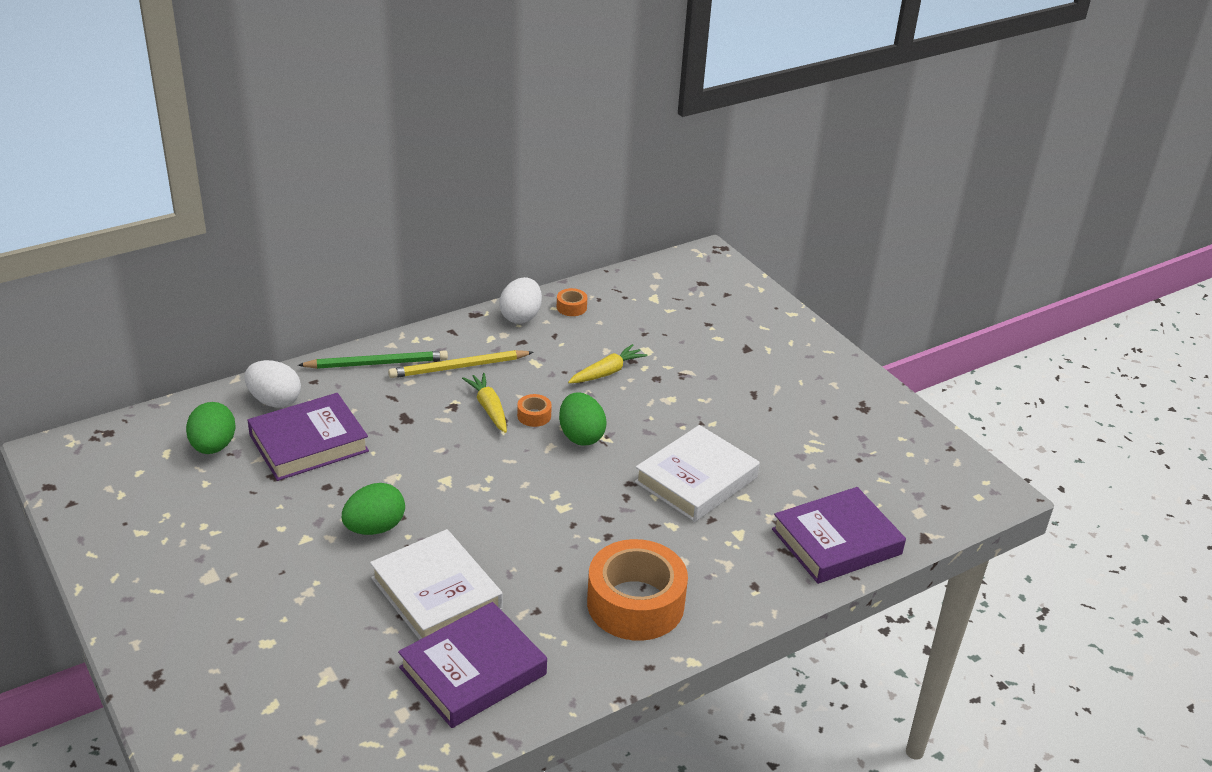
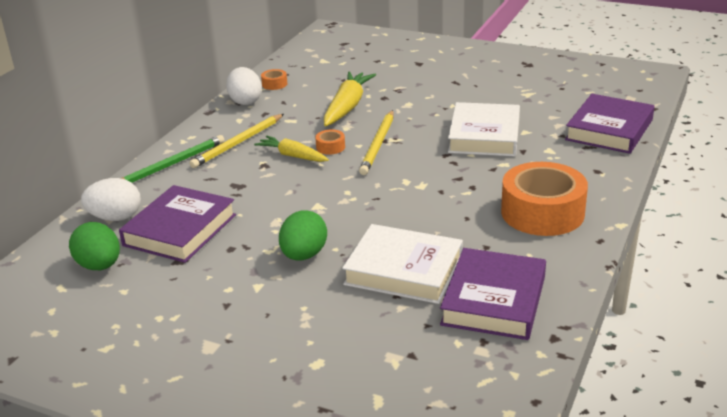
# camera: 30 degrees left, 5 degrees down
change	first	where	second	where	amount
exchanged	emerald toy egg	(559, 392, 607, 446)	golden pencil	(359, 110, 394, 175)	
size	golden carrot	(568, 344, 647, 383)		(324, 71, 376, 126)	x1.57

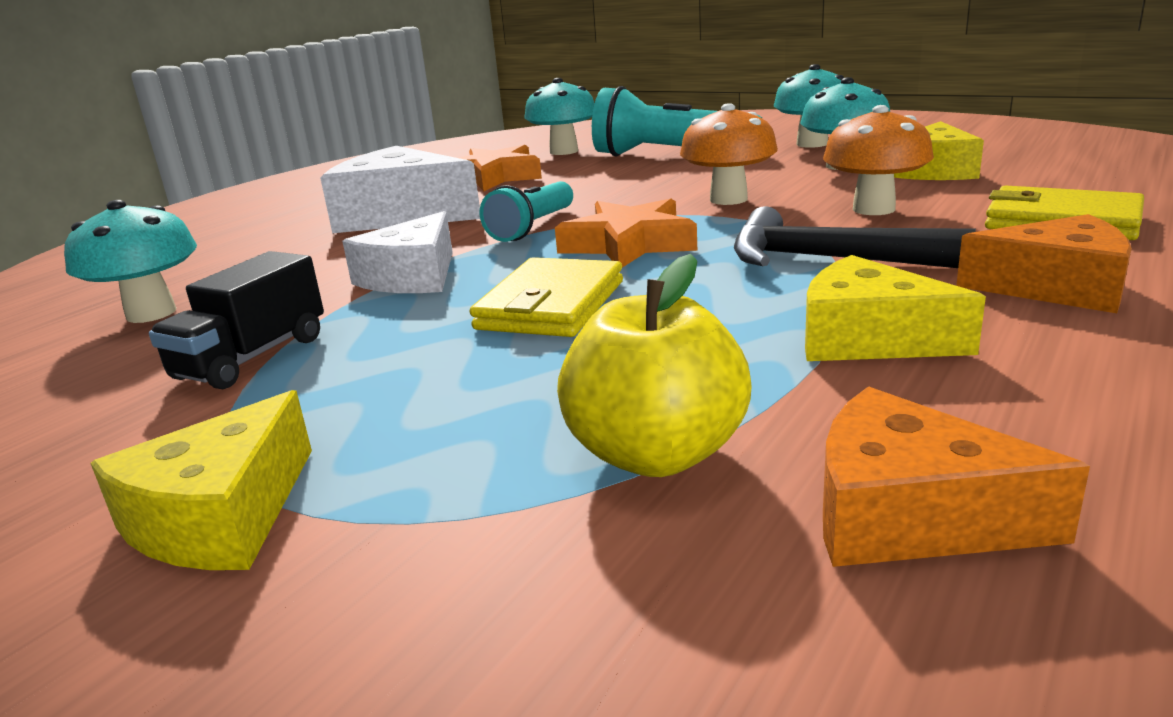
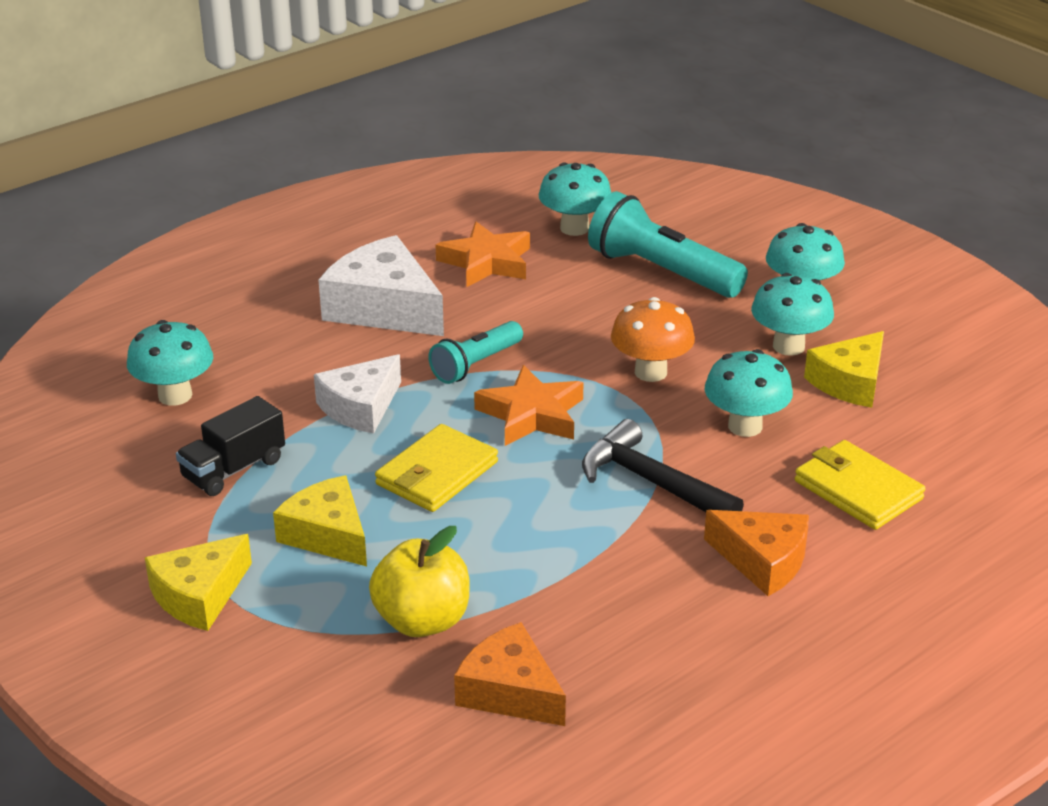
# camera: 15 degrees right, 10 degrees up
change	first	where	second	where	amount
relocated	golden piece of cheese	(805, 255, 986, 361)		(273, 475, 367, 567)	
colour	orange fungus	(823, 105, 934, 215)	teal fungus	(705, 349, 793, 437)	

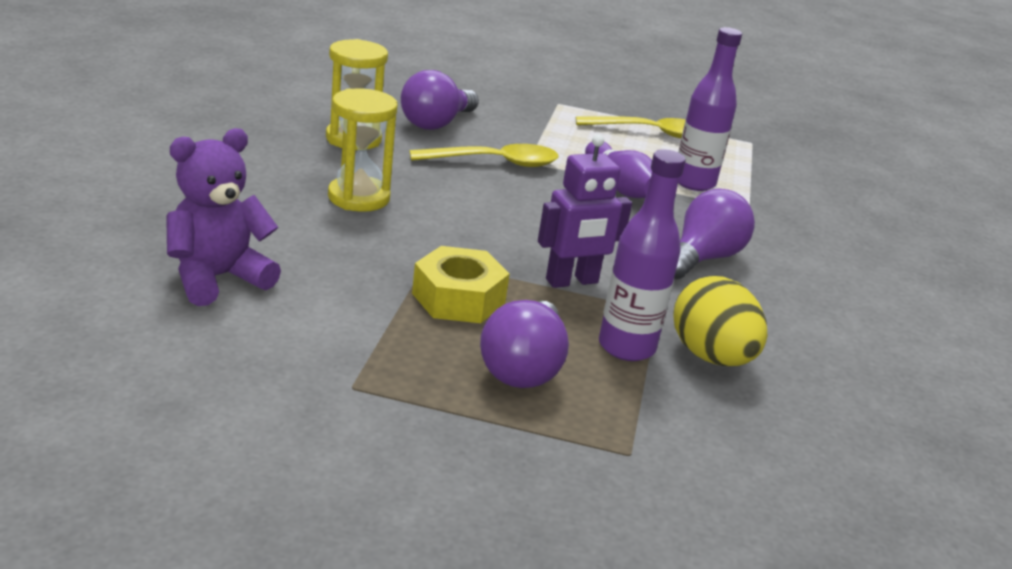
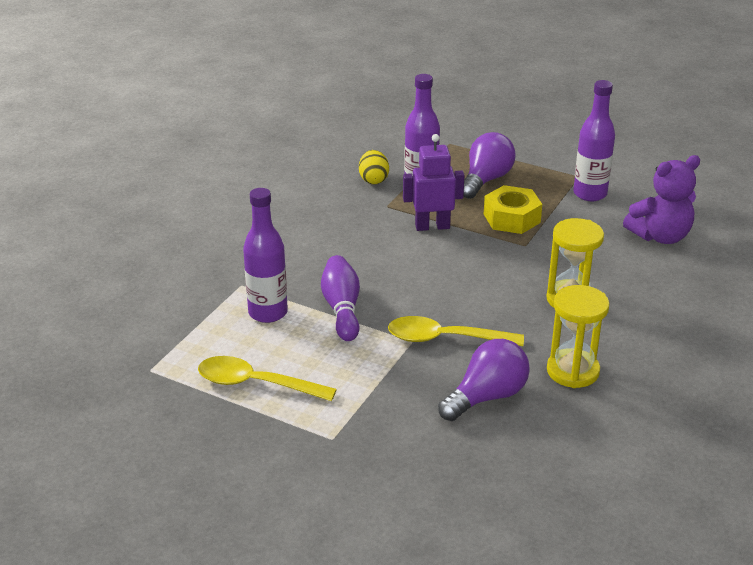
# camera: 160 degrees left, 5 degrees up
change	first	where	second	where	amount
size	golden toy egg	(673, 276, 767, 366)		(359, 150, 389, 184)	x0.65
missing	purple light bulb	(674, 189, 755, 279)			
appeared			purple drink bottle	(573, 80, 615, 201)	

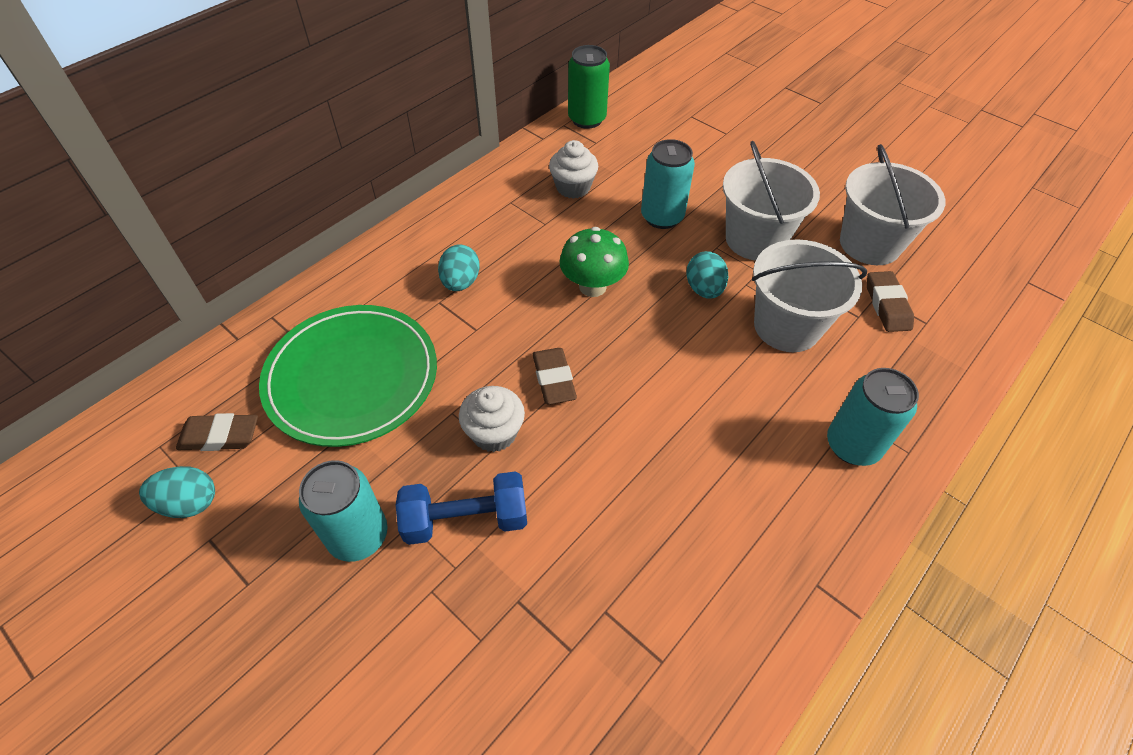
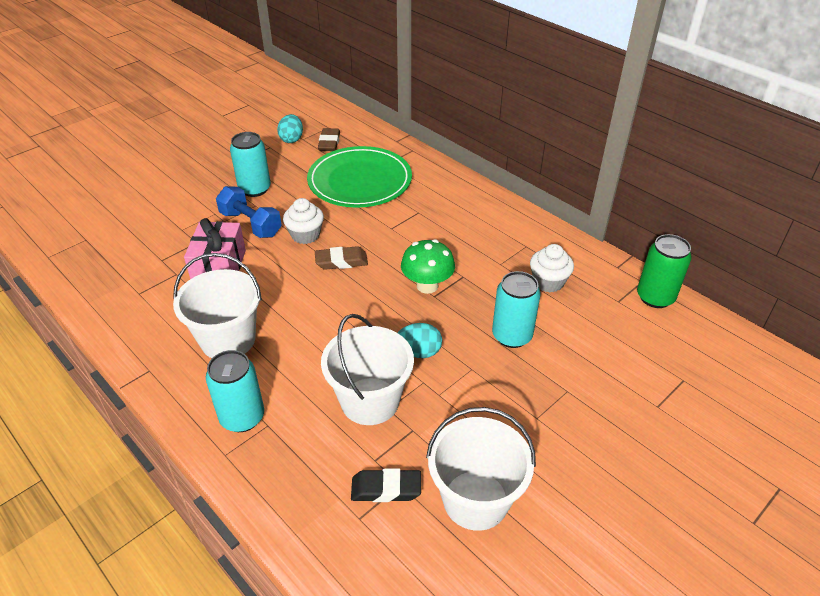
# camera: 95 degrees right, 10 degrees down
change	first	where	second	where	amount
spun	royal blue free weight	(396, 471, 527, 545)		(216, 186, 282, 238)	45 degrees counterclockwise
missing	teal toy egg	(438, 244, 480, 291)			
relocated	pure white sand bucket	(723, 141, 820, 261)		(173, 253, 262, 358)	
colour	brown pencil eraser	(867, 271, 914, 332)	jet-black pencil eraser	(351, 468, 421, 502)	
appeared			rose-pink wrapped gift	(184, 218, 246, 279)	

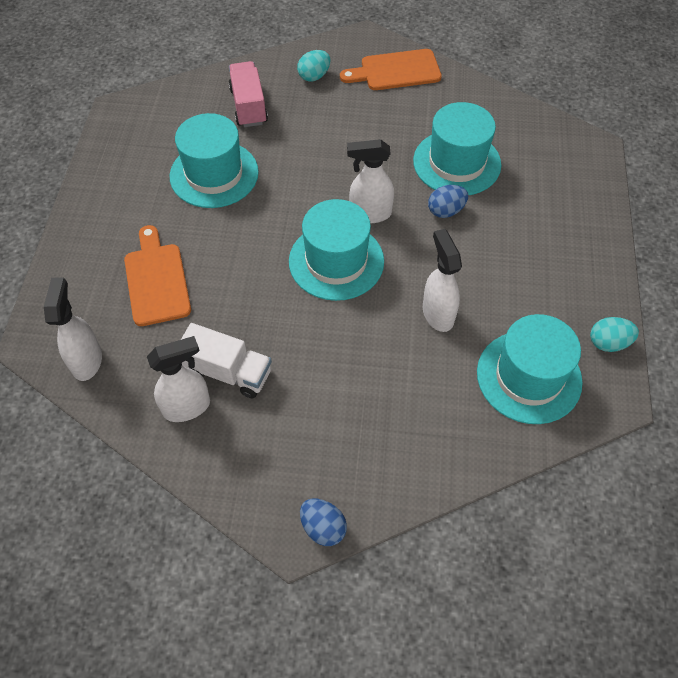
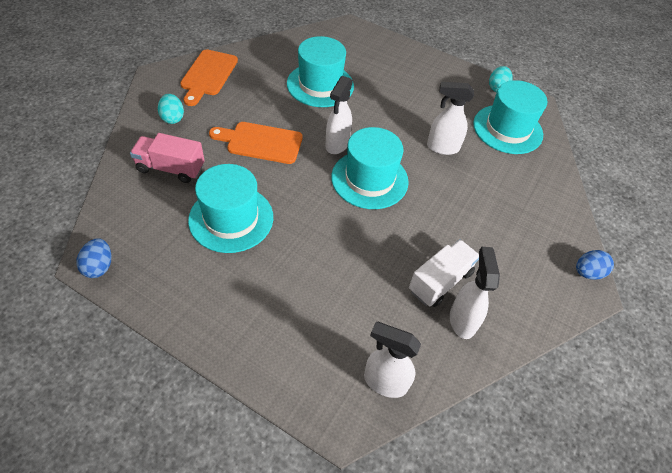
# camera: 70 degrees left, 5 degrees down
change	first	where	second	where	amount
relocated	orange cutting board	(124, 225, 191, 326)		(209, 122, 303, 164)	
relocated	royal blue toy egg	(428, 185, 468, 218)		(76, 238, 111, 278)	

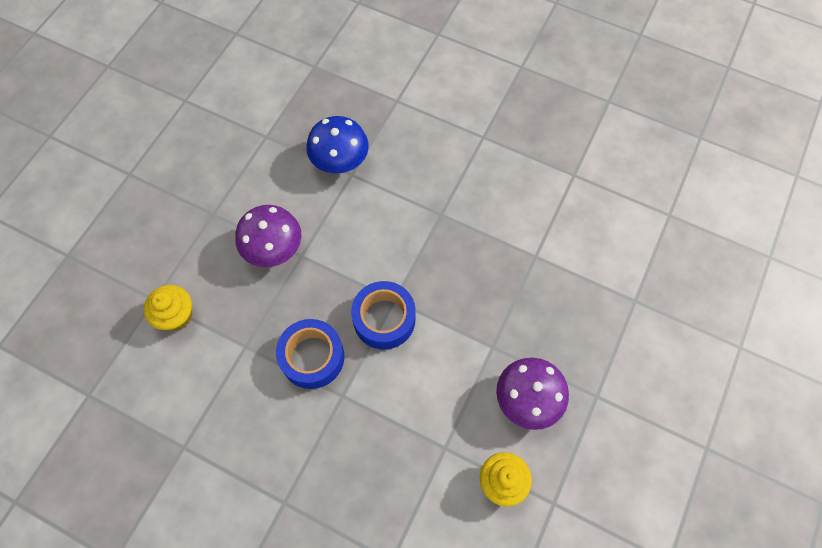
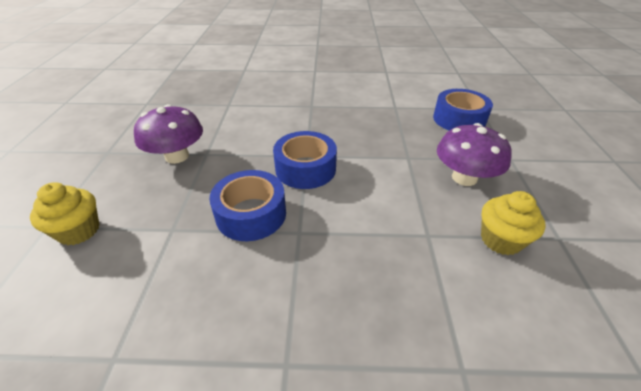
# camera: 25 degrees left, 25 degrees down
change	first	where	second	where	amount
missing	royal blue fungus	(306, 116, 369, 174)			
appeared			royal blue roll of tape	(433, 89, 493, 131)	

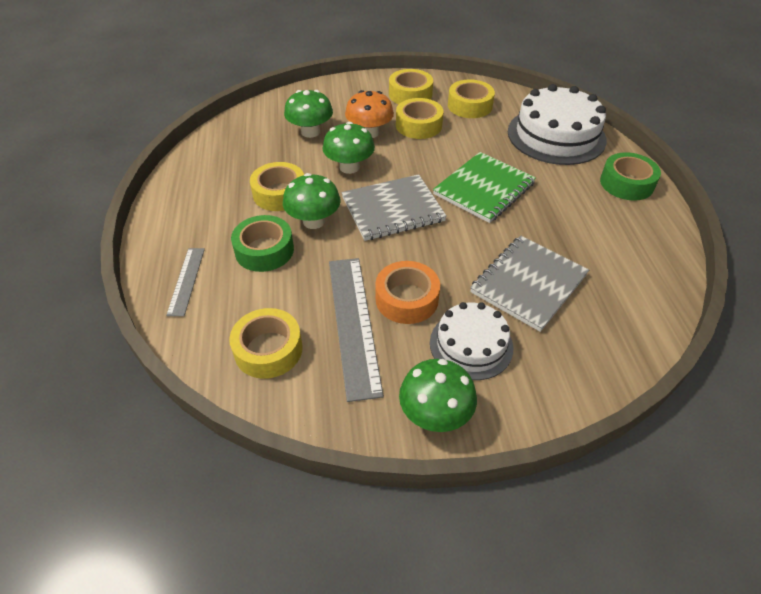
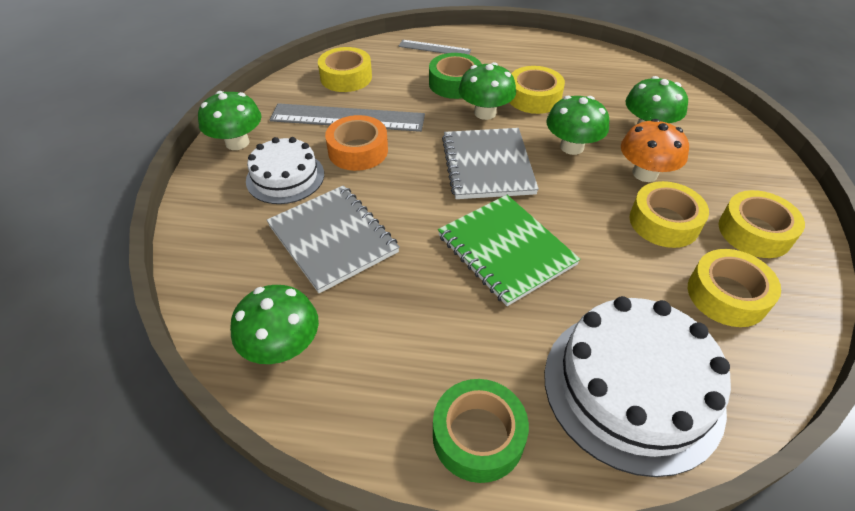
# camera: 105 degrees right, 0 degrees up
change	first	where	second	where	amount
appeared			emerald fungus	(230, 285, 319, 364)	

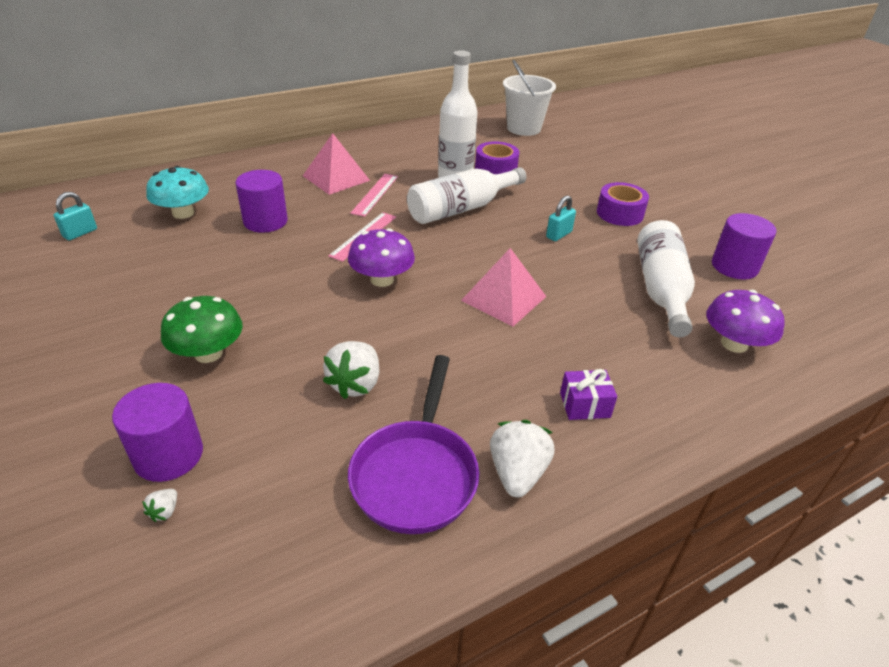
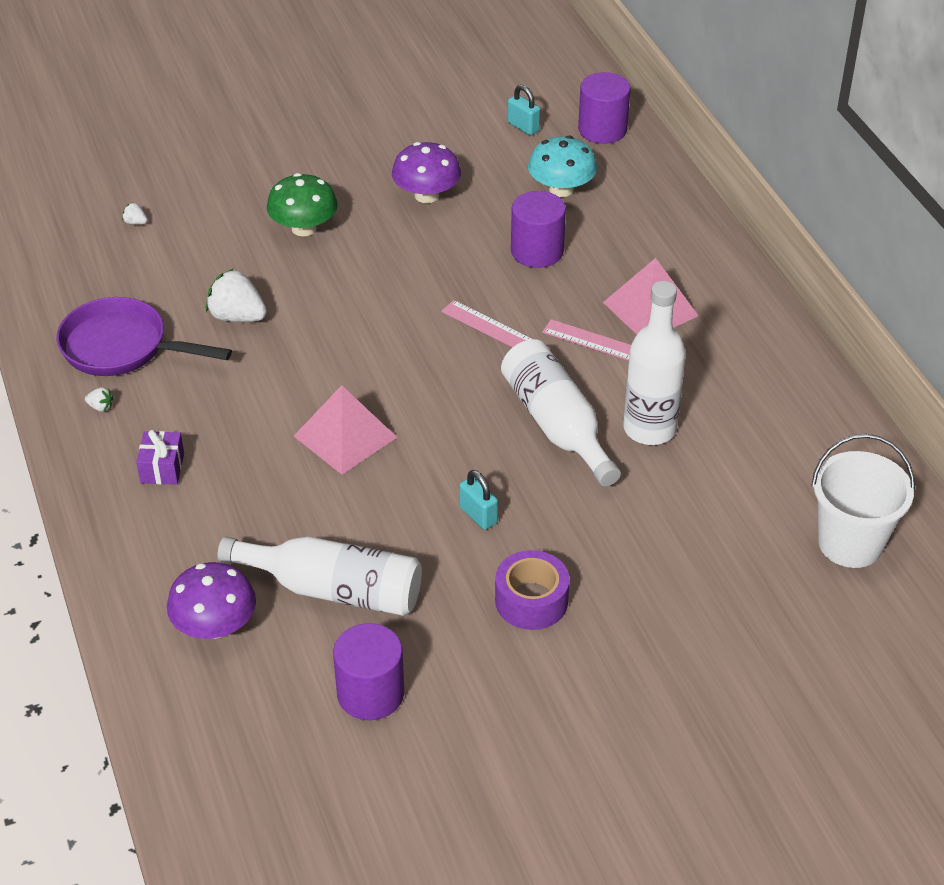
# camera: 100 degrees right, 5 degrees up
change	first	where	second	where	amount
relocated	purple cylinder	(112, 383, 203, 482)		(578, 72, 631, 144)	
relocated	purple fungus	(348, 228, 415, 287)		(392, 142, 461, 203)	
missing	purple roll of tape	(475, 141, 519, 174)			
size	pure white strawberry	(490, 420, 554, 497)		(85, 387, 113, 412)	x0.44

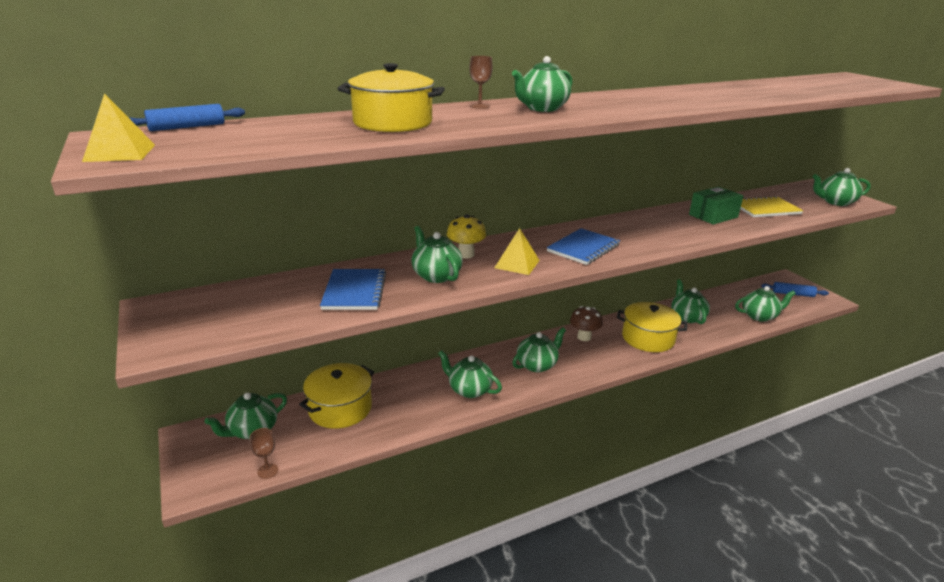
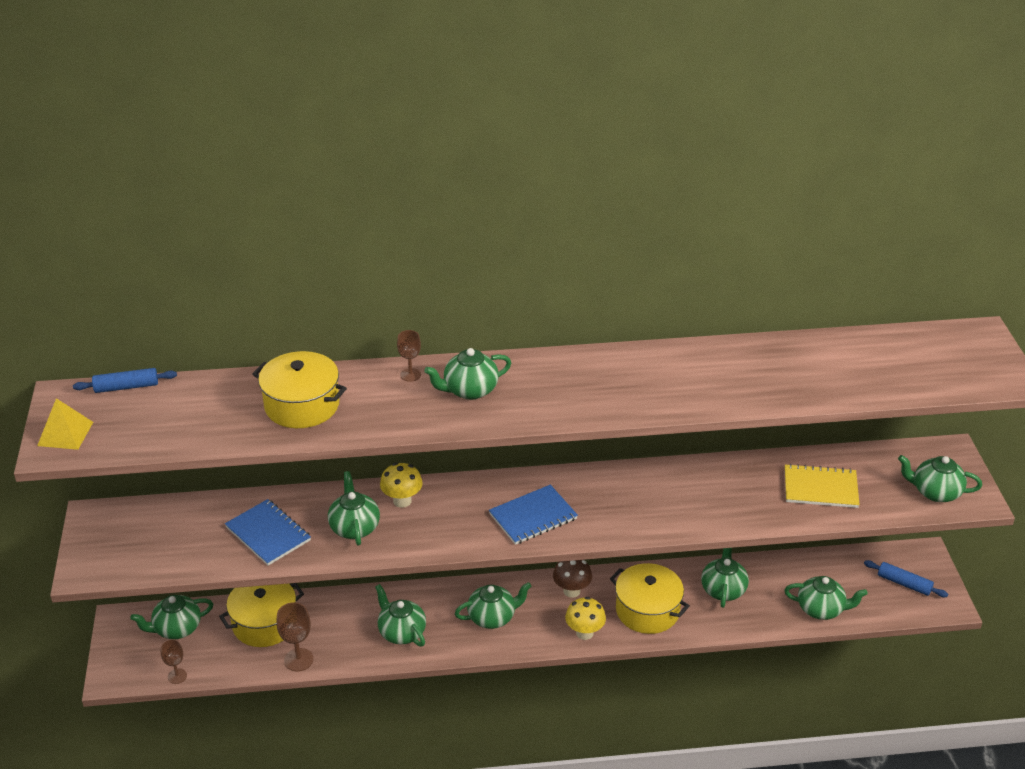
# camera: 20 degrees right, 10 degrees up
change	first	where	second	where	amount
spun	royal blue exercise book	(320, 269, 386, 310)		(225, 499, 311, 565)	60 degrees counterclockwise
missing	golden pyramid shape	(494, 228, 540, 275)			
missing	emerald parcel	(689, 187, 744, 225)			
appeared			brown goblet	(276, 602, 313, 671)	
appeared			golden fungus	(565, 597, 606, 640)	

